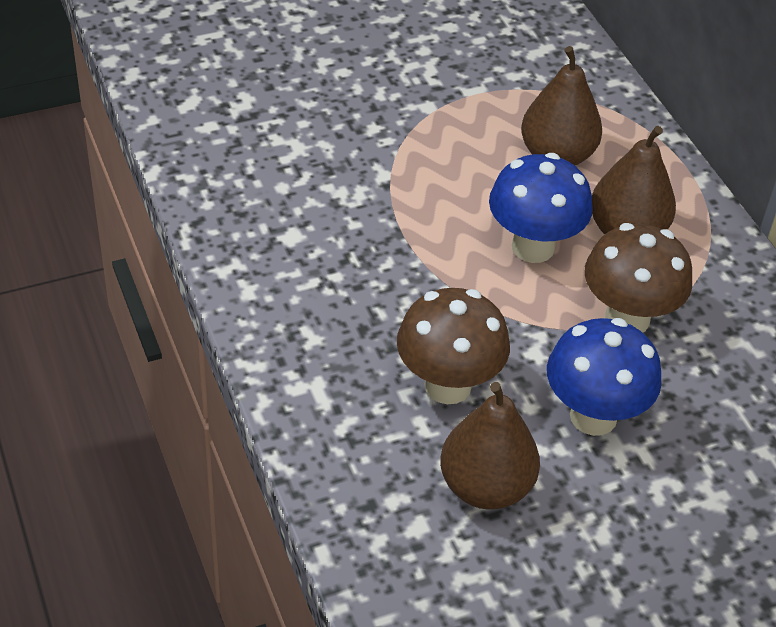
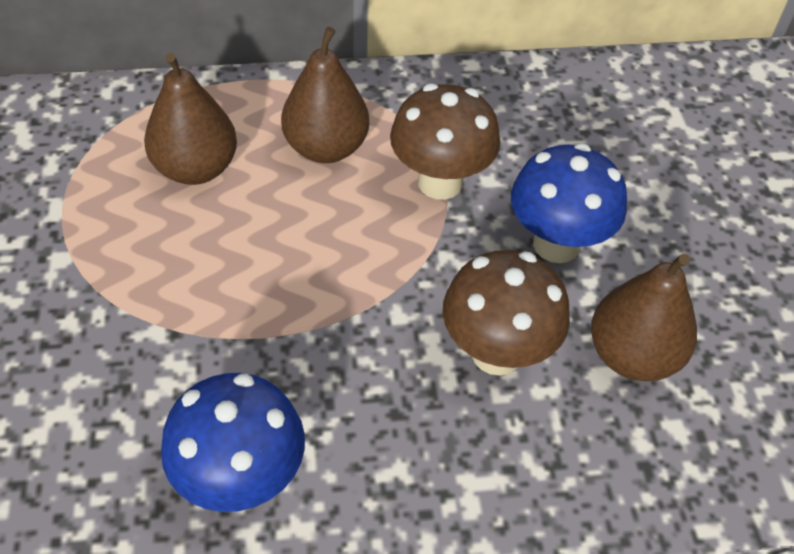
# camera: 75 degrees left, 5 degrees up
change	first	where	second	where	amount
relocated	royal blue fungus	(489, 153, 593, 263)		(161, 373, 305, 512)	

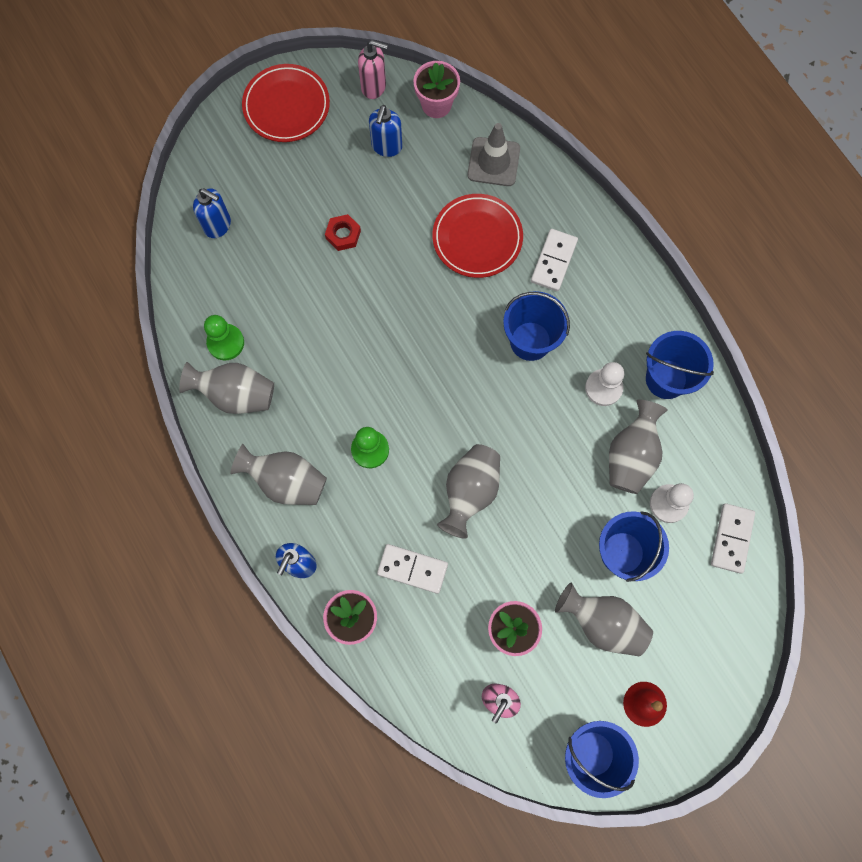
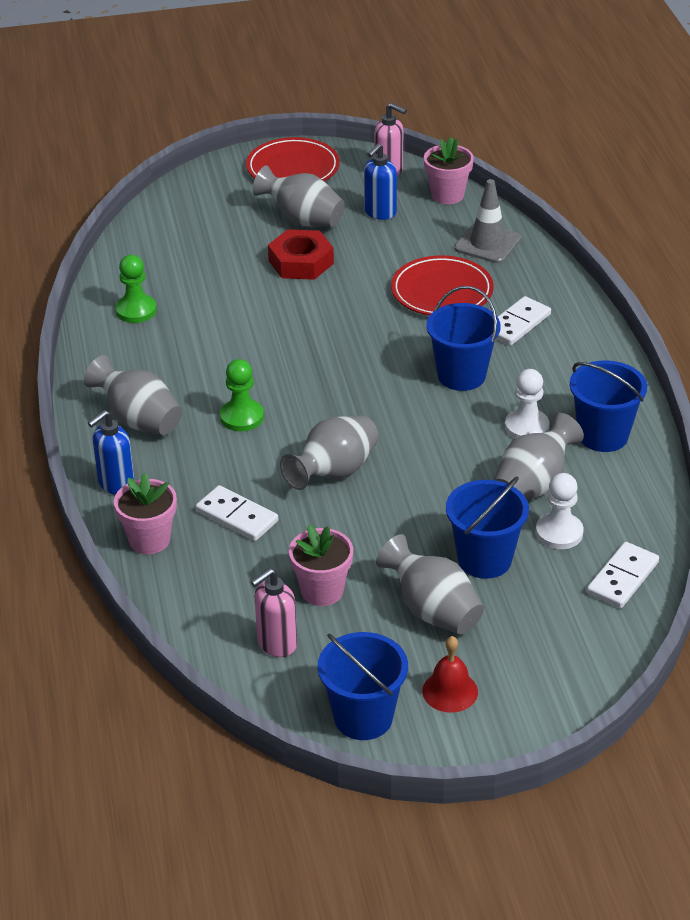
# camera: 20 degrees right, 35 degrees down
change	first	where	second	where	amount
relocated	ash-grey vase	(179, 362, 274, 414)		(253, 165, 345, 227)	
missing	royal blue pump bottle	(193, 188, 231, 238)			
size	red nut	(325, 214, 361, 251)		(268, 229, 334, 280)	x1.65

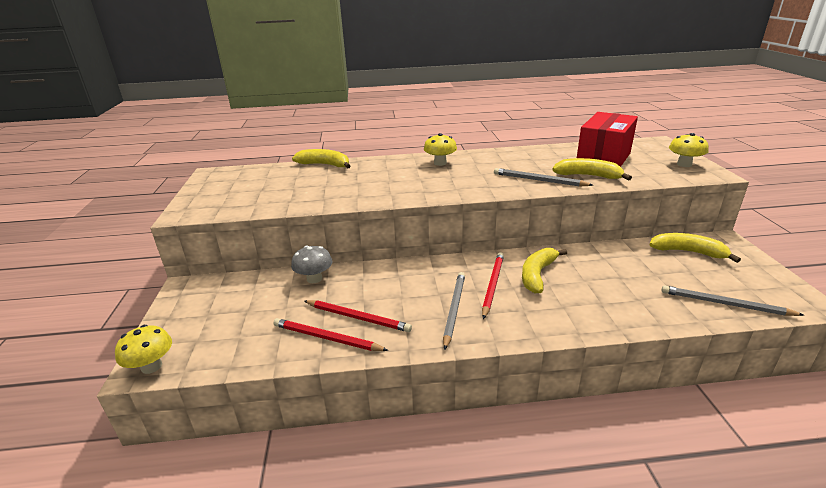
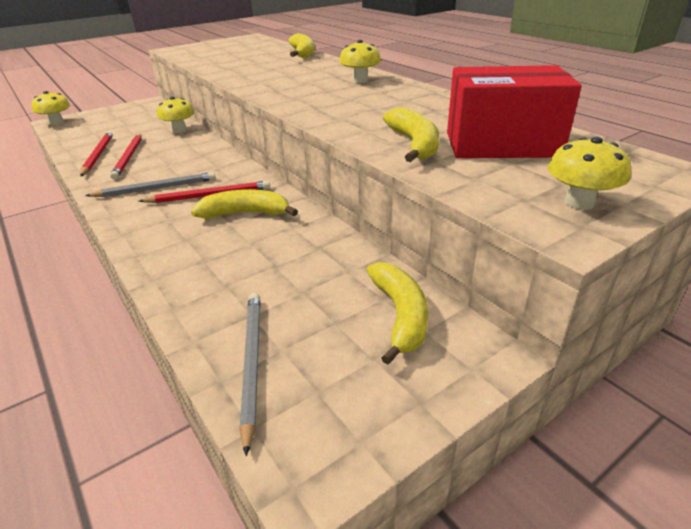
# camera: 60 degrees right, 5 degrees up
change	first	where	second	where	amount
colour	ash-grey fungus	(291, 245, 333, 283)	golden fungus	(157, 96, 195, 133)	
missing	ash-grey pencil	(494, 168, 593, 187)			

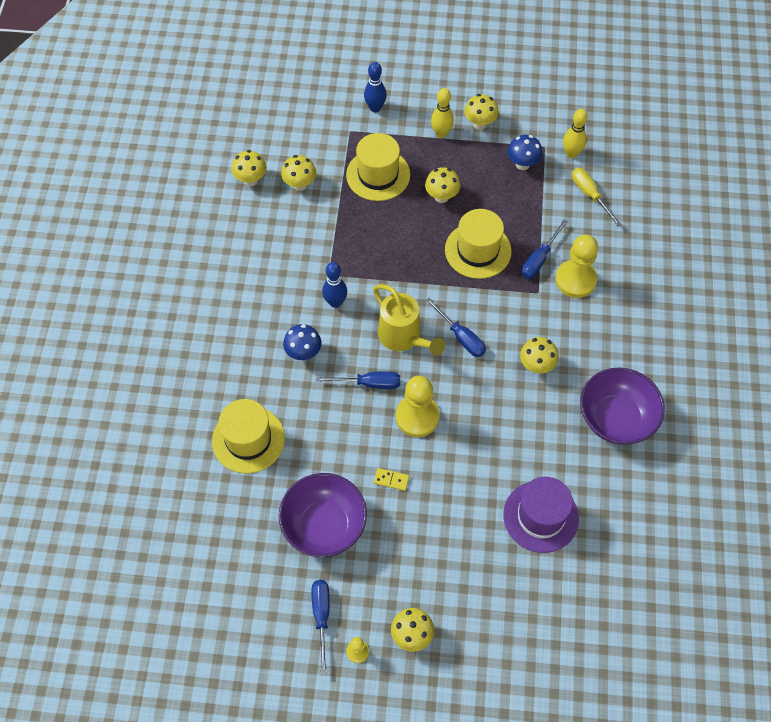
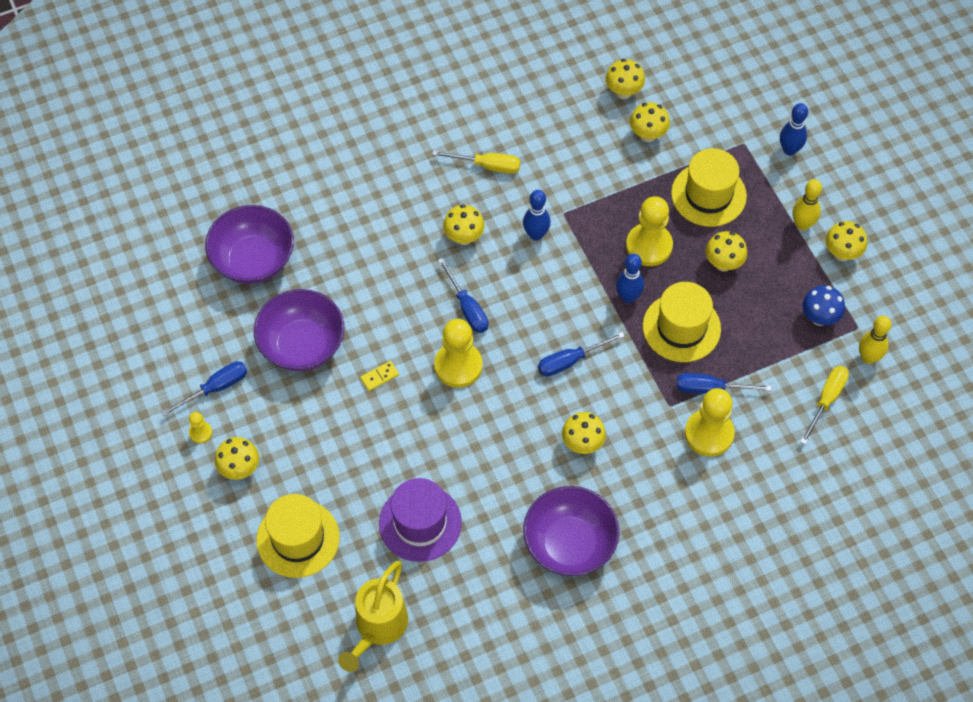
# camera: 60 degrees right, 0 degrees up
change	first	where	second	where	amount
relocated	golden top hat	(212, 399, 285, 473)		(256, 494, 340, 578)	
colour	royal blue fungus	(283, 324, 322, 360)	golden fungus	(443, 205, 485, 245)	
relocated	golden watering pot	(373, 284, 445, 356)		(338, 561, 408, 672)	
spun	golden domino piece	(374, 468, 409, 491)		(360, 361, 399, 391)	75 degrees clockwise
spun	royal blue flat screwdriver	(425, 298, 486, 357)		(538, 332, 625, 376)	45 degrees clockwise
appeared			purple serving bowl	(205, 205, 294, 284)	
appeared			golden flat screwdriver	(432, 150, 520, 174)	
appeared			royal blue bowling pin	(616, 254, 644, 303)	
appeared			golden pawn	(626, 196, 673, 266)	

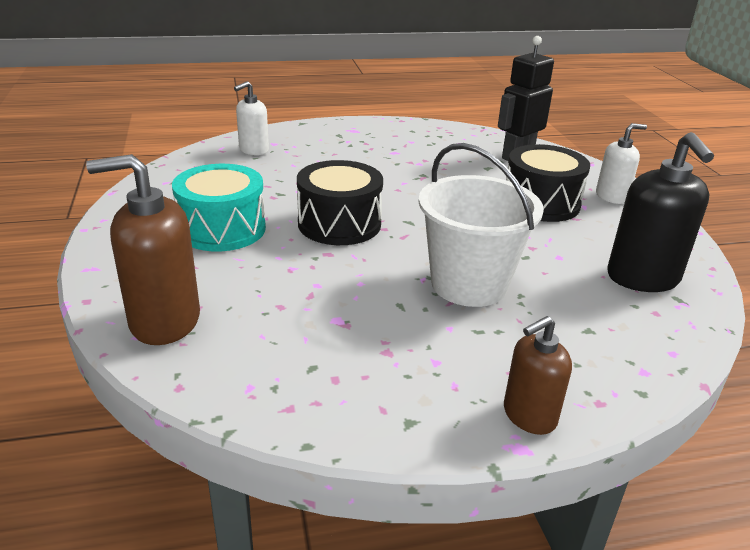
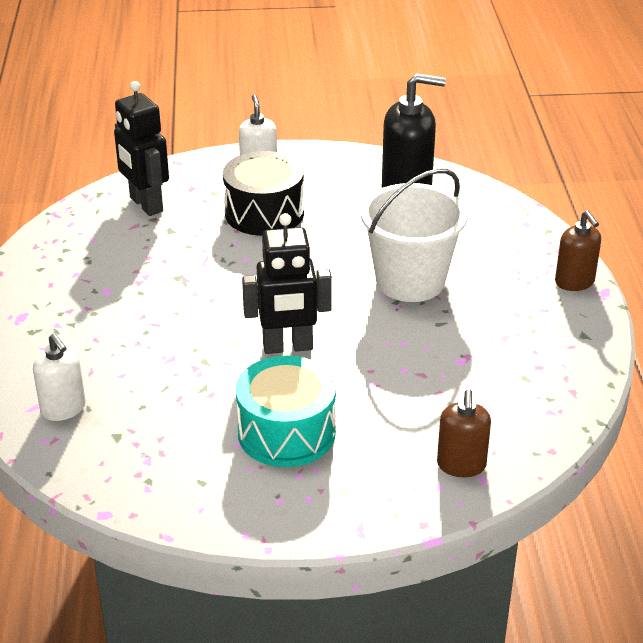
# camera: 80 degrees left, 5 degrees up
change	first	where	second	where	amount
size	brown pump bottle	(86, 154, 200, 345)		(437, 389, 491, 477)	x0.61
exchanged	jet-black toy drum	(297, 160, 383, 245)	jet-black robot figure	(242, 213, 332, 354)	

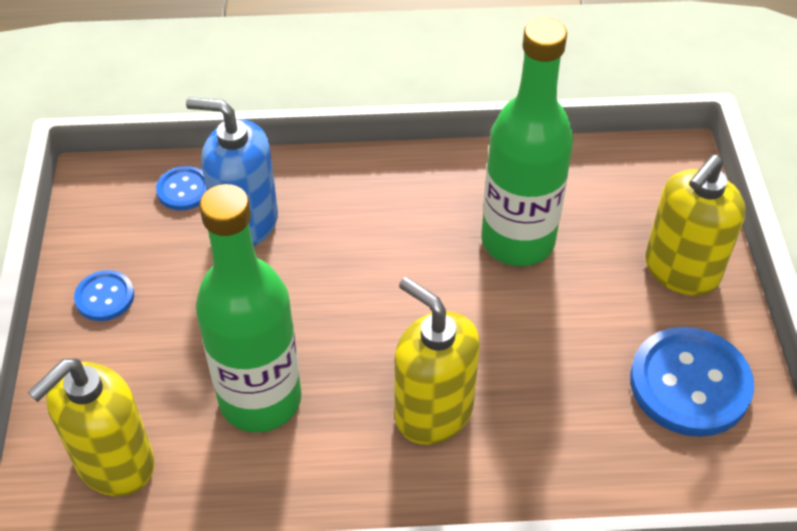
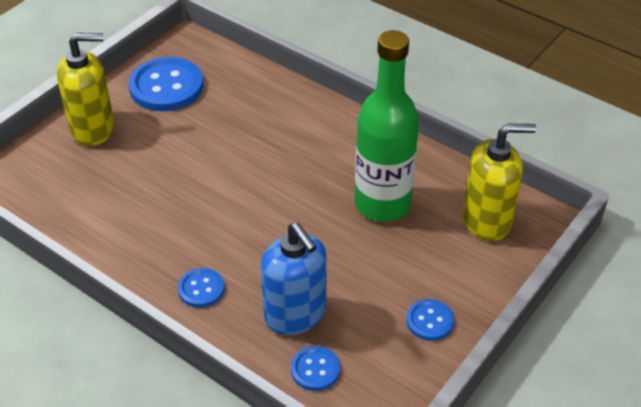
# camera: 140 degrees left, 5 degrees down
change	first	where	second	where	amount
missing	golden pump bottle	(394, 277, 480, 445)			
missing	emerald drink bottle	(481, 18, 573, 266)			
appeared			royal blue sewing button	(178, 268, 225, 308)	

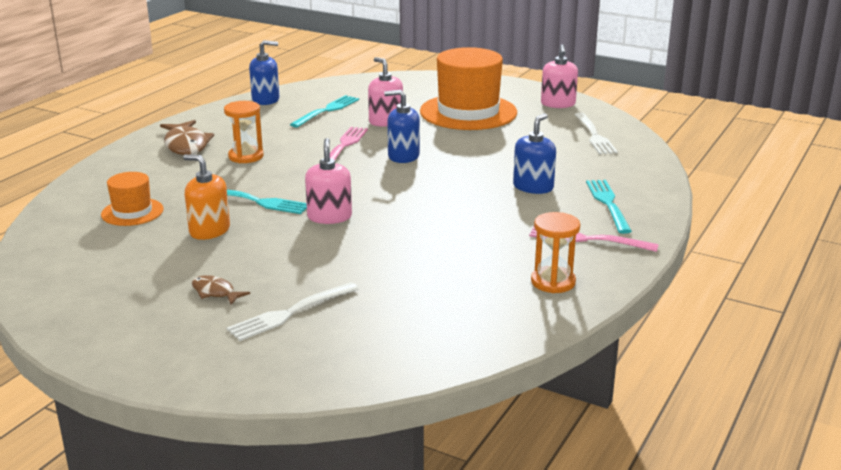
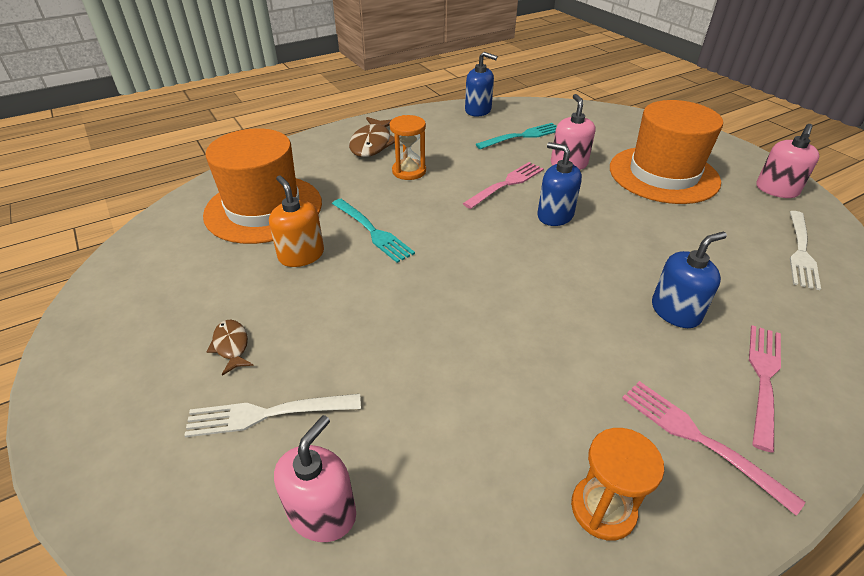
# camera: 30 degrees right, 15 degrees up
change	first	where	second	where	amount
size	orange top hat	(101, 172, 164, 226)		(203, 128, 322, 244)	x1.99
relocated	rose-pink pump bottle	(305, 138, 352, 224)		(274, 415, 356, 542)	
colour	teal dinner fork	(586, 180, 632, 234)	rose-pink dinner fork	(749, 325, 781, 453)	

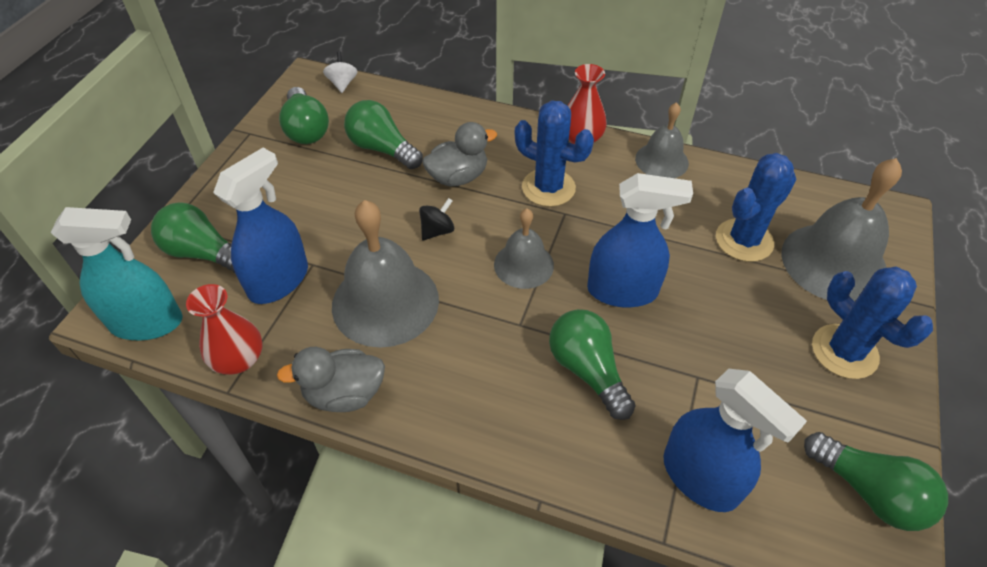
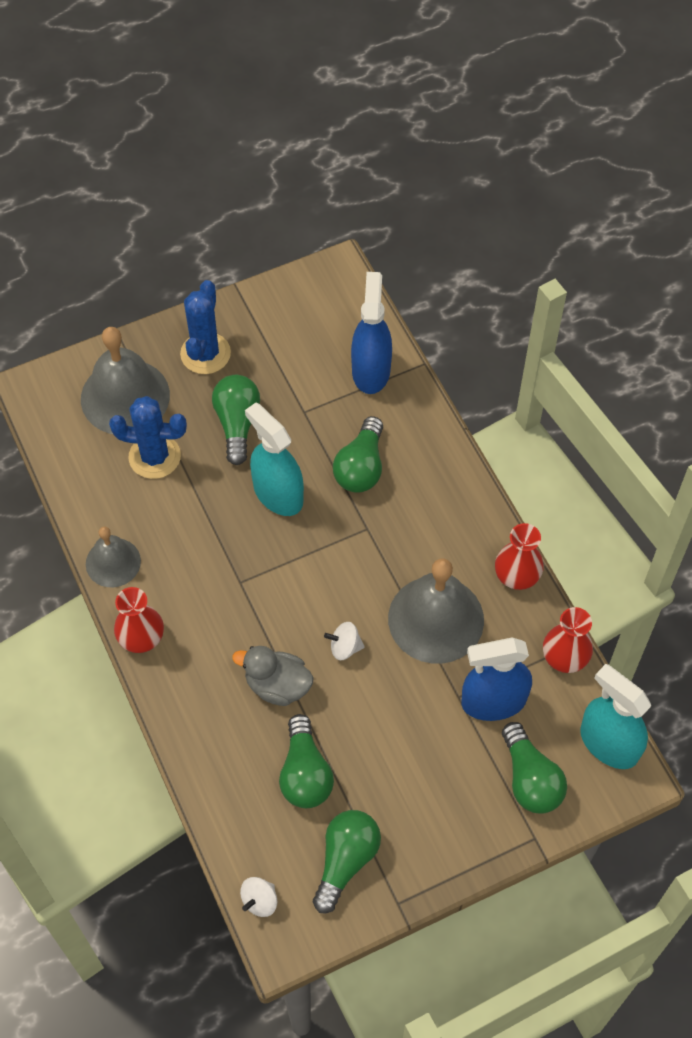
# camera: 135 degrees left, 10 degrees up
change	first	where	second	where	amount
exchanged	ash-grey toy duck	(277, 347, 385, 412)	red vase	(495, 523, 544, 590)	
colour	jet-black whirligig	(419, 198, 454, 240)	pure white whirligig	(324, 622, 365, 660)	
missing	ash-grey bell	(494, 208, 554, 289)			
missing	royal blue cactus	(515, 100, 594, 207)			
colour	royal blue spray bottle	(587, 173, 693, 307)	teal spray bottle	(245, 403, 304, 516)	
relocated	emerald light bulb	(804, 432, 948, 531)		(212, 375, 260, 465)	

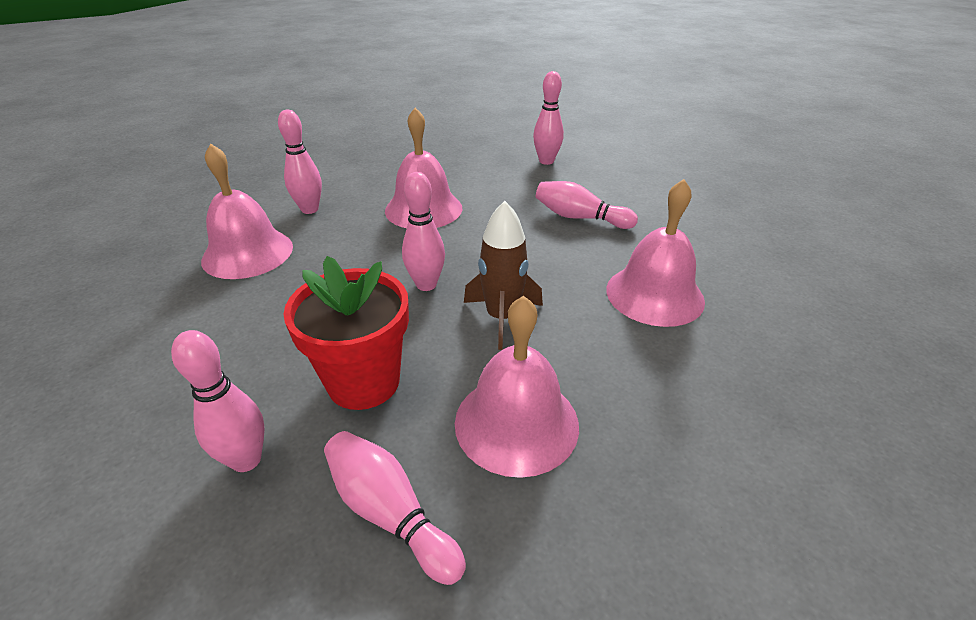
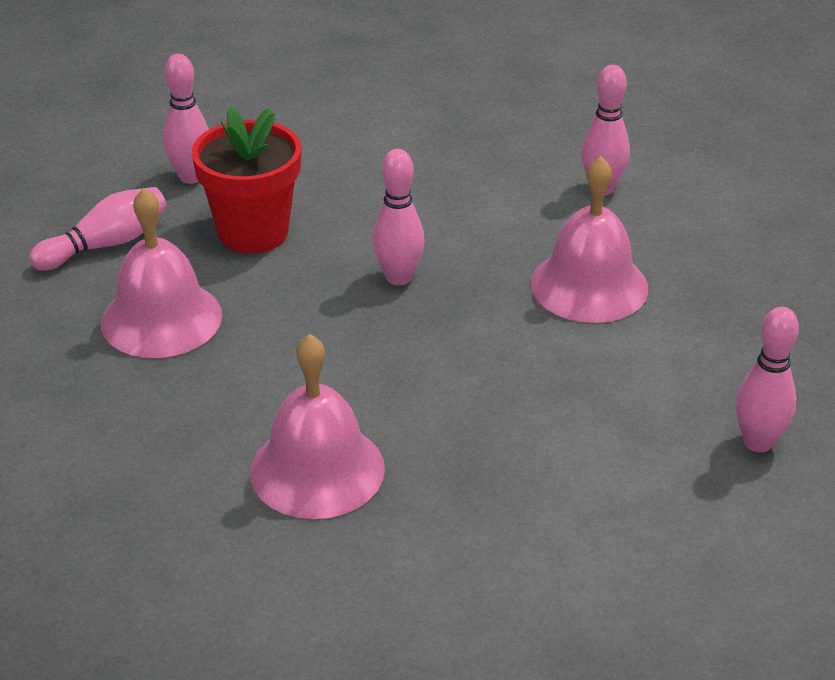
# camera: 100 degrees right, 0 degrees up
change	first	where	second	where	amount
missing	rose-pink bell	(201, 143, 293, 279)			
missing	brown spaceship	(464, 201, 543, 350)			
missing	rose-pink bowling pin	(536, 181, 638, 229)			

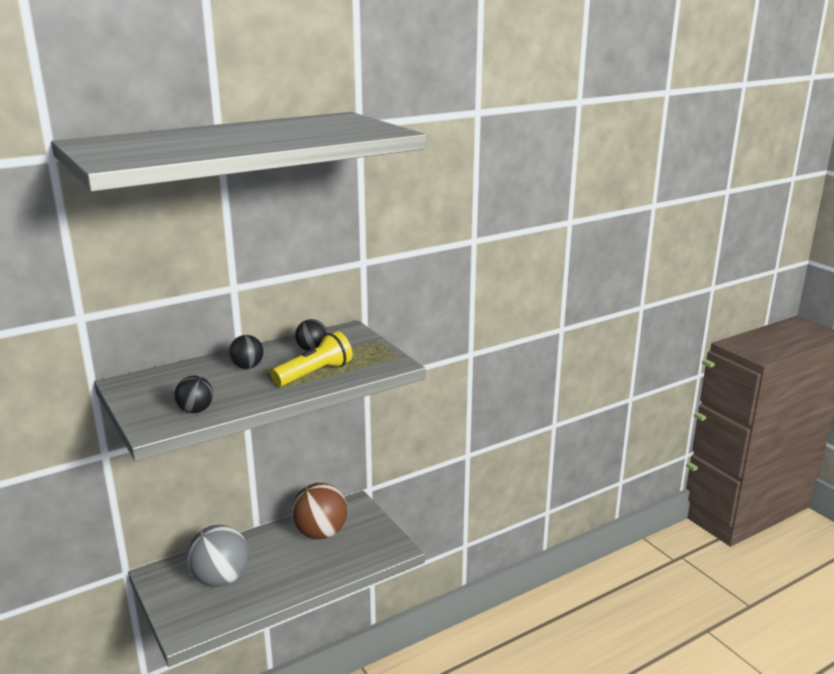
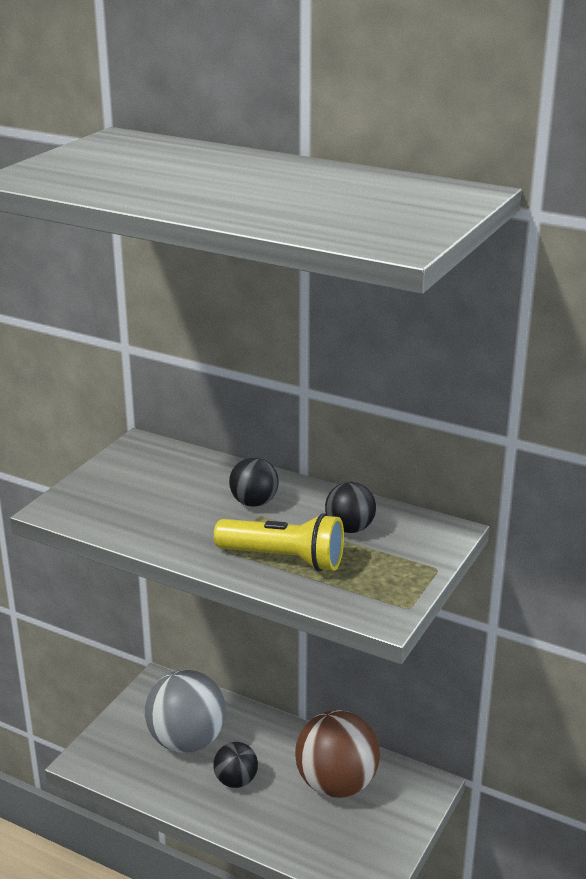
# camera: 60 degrees right, 5 degrees up
change	first	where	second	where	amount
relocated	jet-black ball	(174, 376, 213, 413)		(213, 742, 258, 788)	

